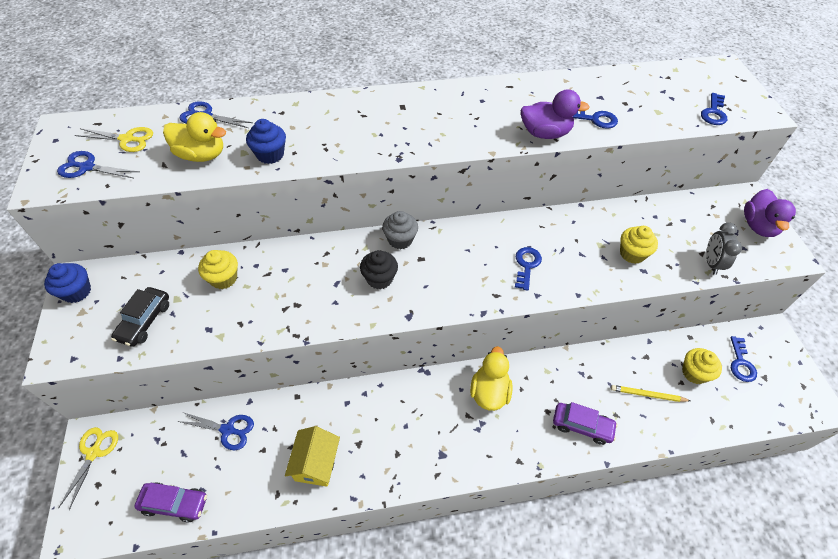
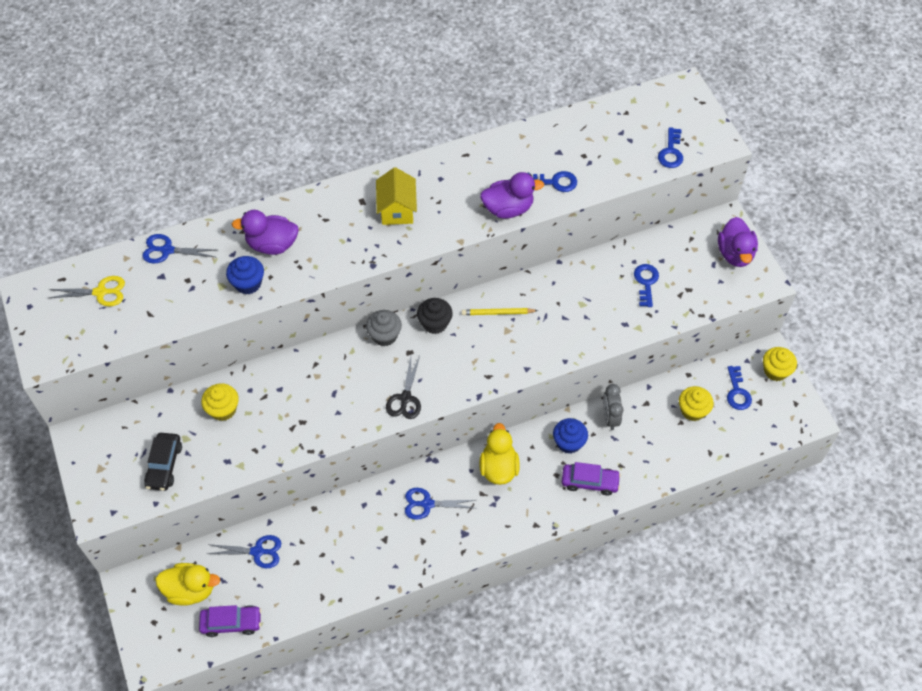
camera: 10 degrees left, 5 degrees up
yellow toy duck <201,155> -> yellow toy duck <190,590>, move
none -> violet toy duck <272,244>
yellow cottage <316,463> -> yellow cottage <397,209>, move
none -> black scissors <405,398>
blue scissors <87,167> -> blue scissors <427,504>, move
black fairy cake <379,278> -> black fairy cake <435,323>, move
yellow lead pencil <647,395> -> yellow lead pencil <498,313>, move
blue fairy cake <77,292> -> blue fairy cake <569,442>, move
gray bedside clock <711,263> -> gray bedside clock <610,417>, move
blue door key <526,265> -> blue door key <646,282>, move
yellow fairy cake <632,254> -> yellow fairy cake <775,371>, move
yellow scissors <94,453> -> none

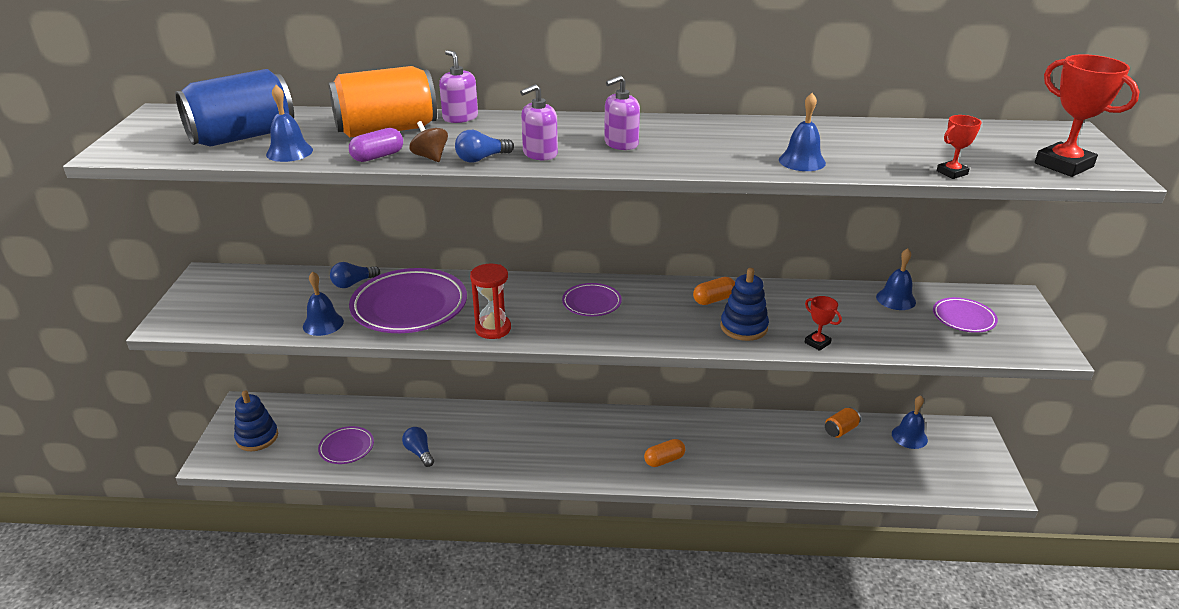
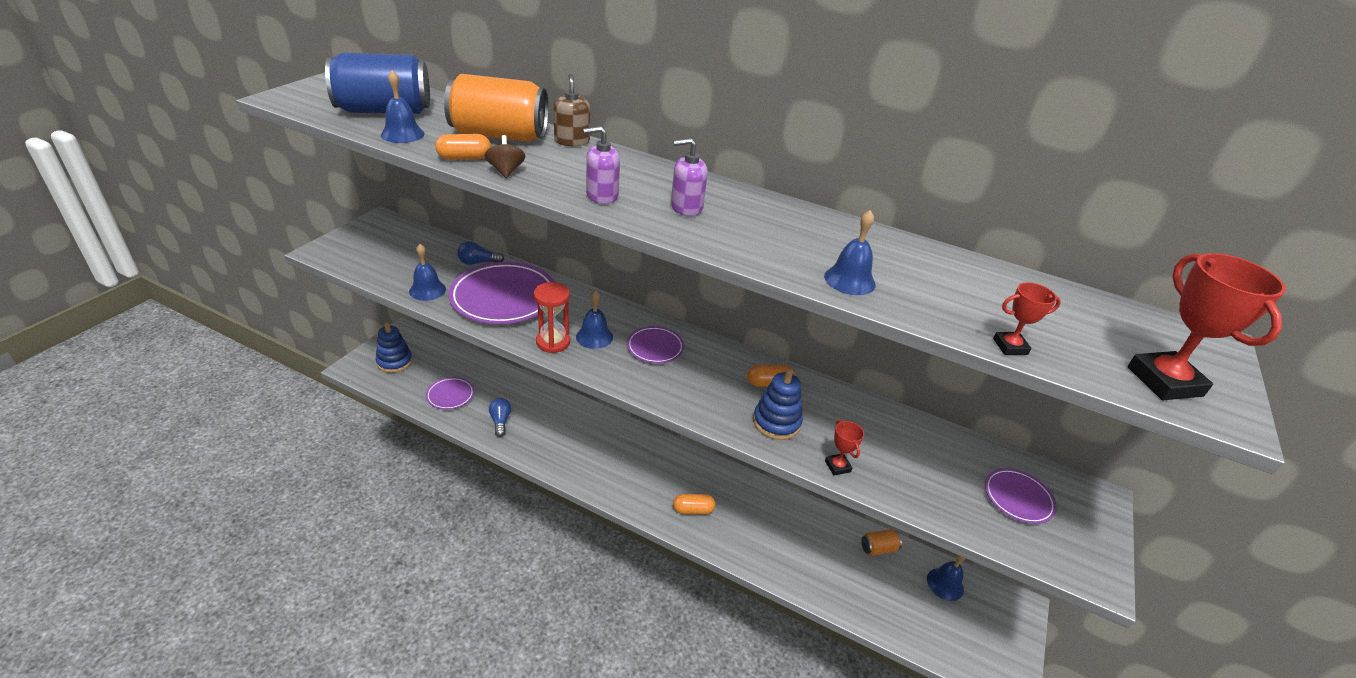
camera: 20 degrees right, 5 degrees up
violet pill shape <378,156> -> bright orange pill shape <464,158>
violet soap pump <460,117> -> dark brown soap pump <572,141>
blue bell <896,299> -> blue bell <594,336>, move
blue light bulb <481,159> -> none

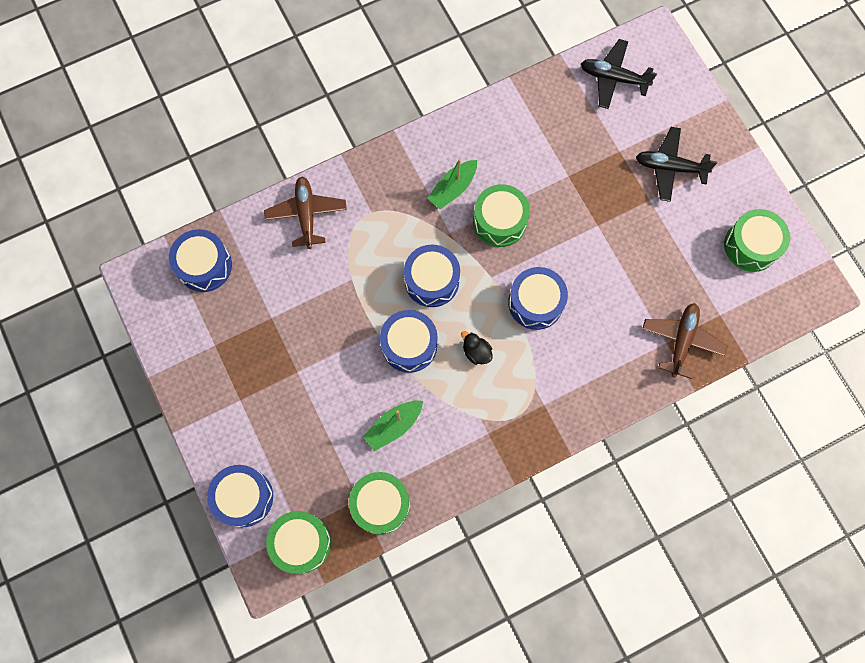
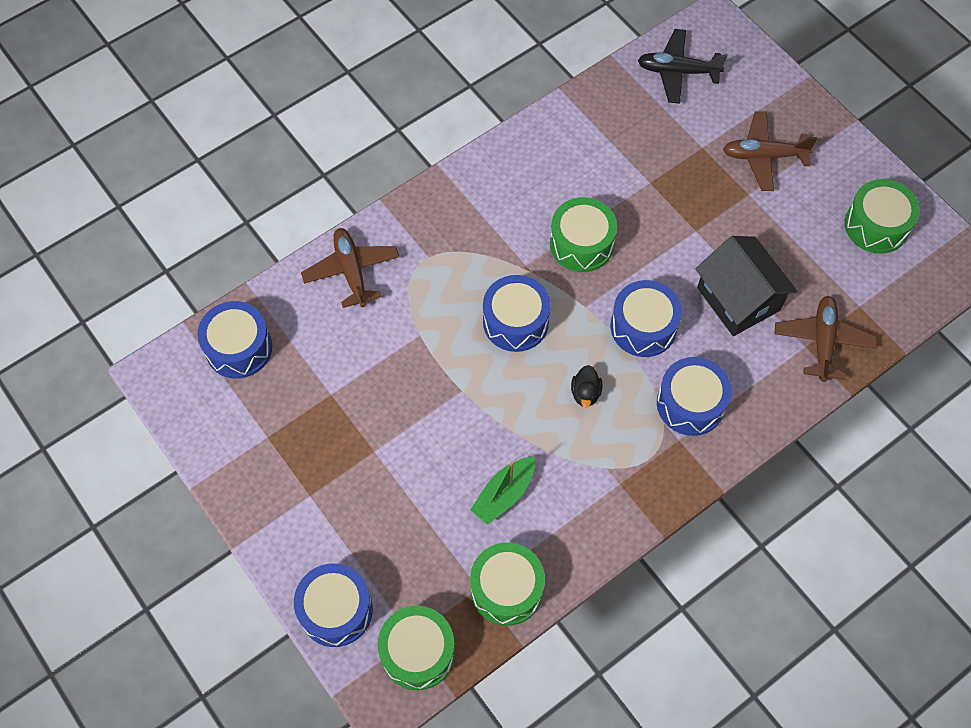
camera: 10 degrees left, 10 degrees down
black toy duck <476,352> -> black toy duck <585,393>, 120 degrees counterclockwise
blue snare drum <409,345> -> blue snare drum <690,404>, move
none -> black cottage <738,299>
black aeroplane <669,167> -> dark brown aeroplane <763,156>
green sailboat <453,188> -> none

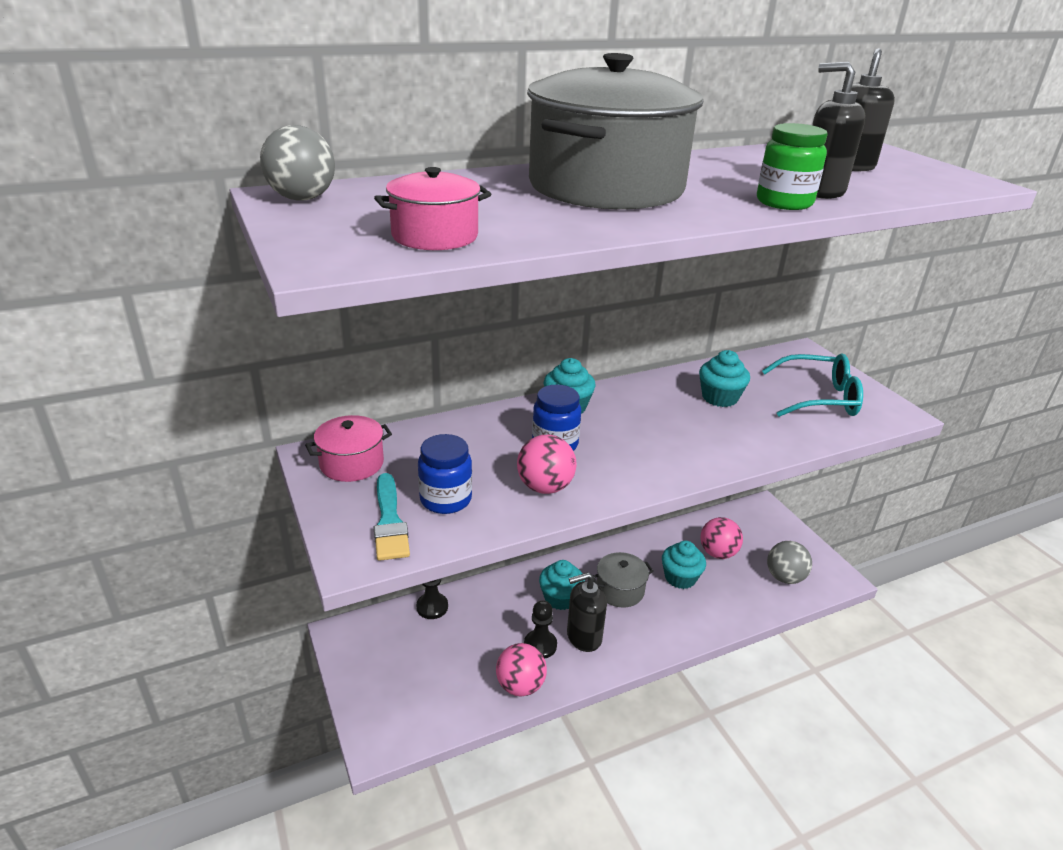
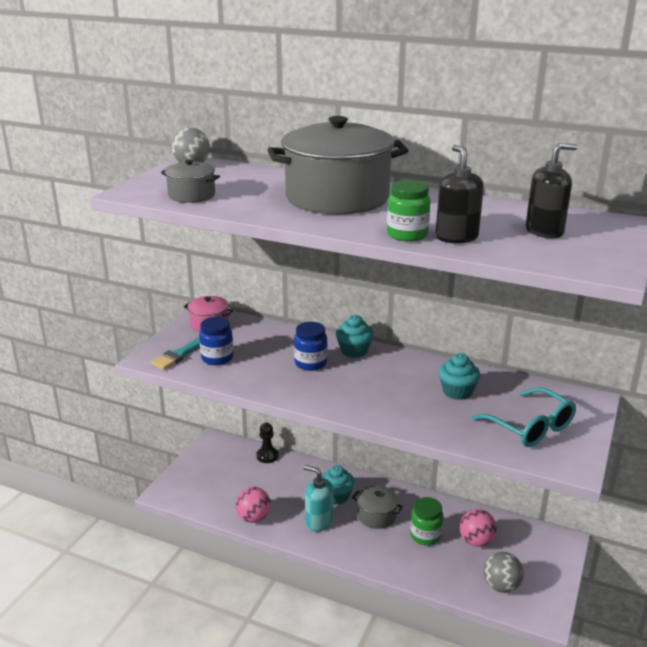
camera: 50 degrees right, 5 degrees down
rose-pink pot <435,236> -> gray pot <192,195>
black soap pump <583,636> -> teal soap pump <319,521>
teal fairy cake <680,578> -> green jar <425,536>
rose-pink sphere <545,487> -> none
black pawn <540,645> -> none

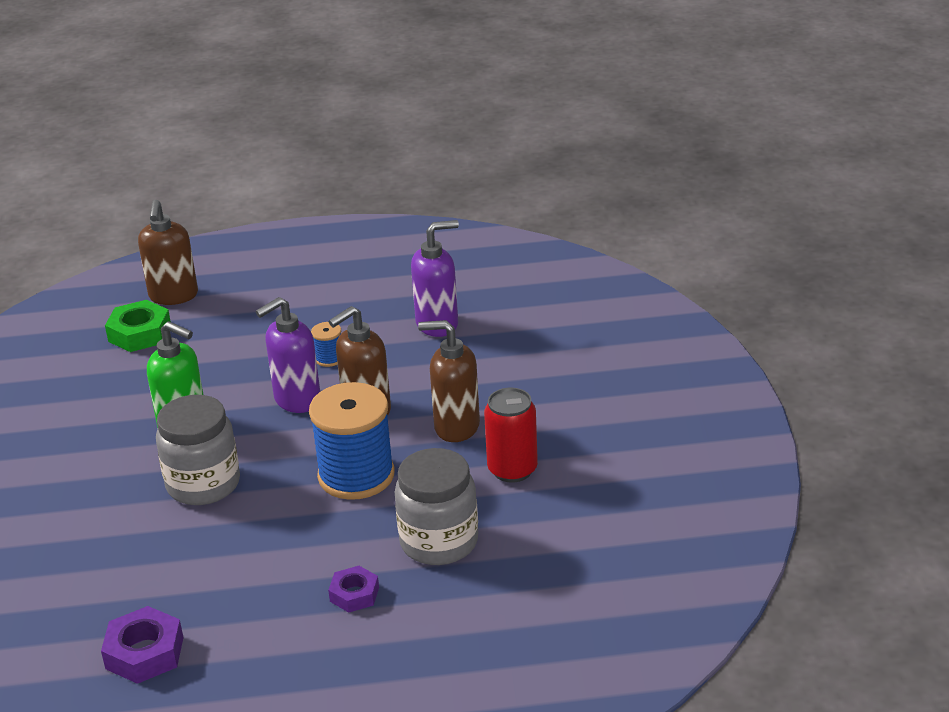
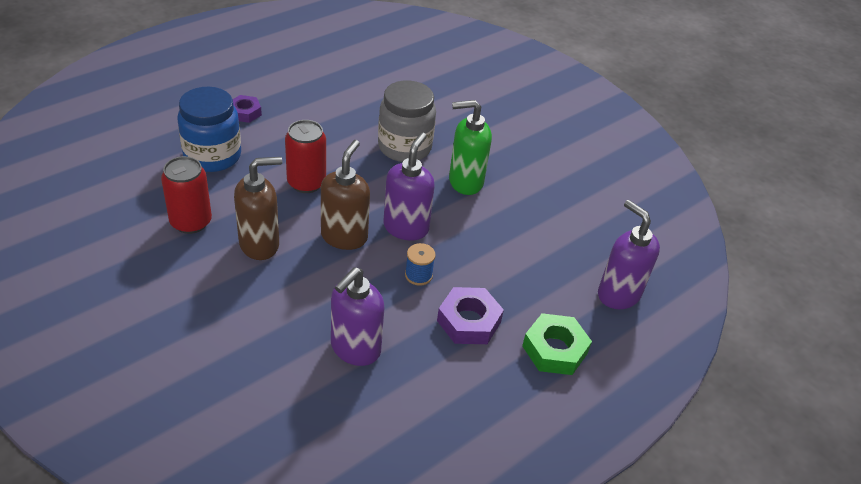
camera: 140 degrees right, 10 degrees up
gray jar <439,542> -> blue jar <212,156>
blue reel of thread <356,475> -> crimson tin <306,183>
violet hexagon nut <144,653> -> violet hexagon nut <469,321>, move
green hexagon nut <139,333> -> green hexagon nut <554,349>, move
dark brown soap pump <173,296> -> violet soap pump <618,294>

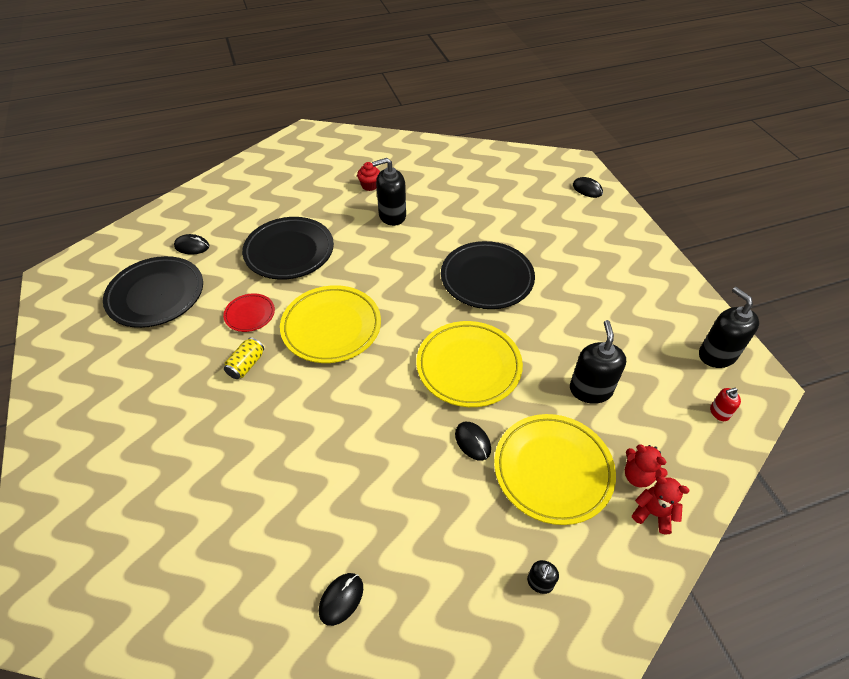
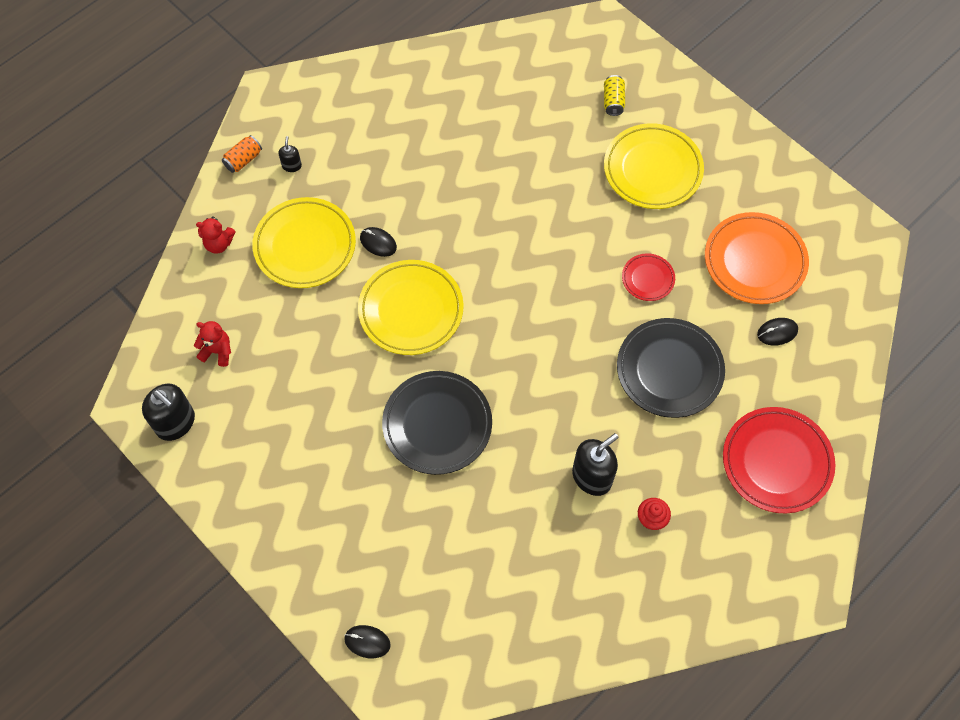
camera: 155 degrees right, 15 degrees up
crimson teddy <638,475> -> crimson teddy <217,351>, move
none -> bright orange tin <243,160>
yellow tin <246,365> -> yellow tin <613,101>, move
yellow flat dish <331,327> -> yellow flat dish <652,170>, move
black flat dish <156,295> -> bright orange flat dish <754,261>
none -> crimson flat dish <776,462>
black mouse <341,599> -> none
black soap pump <590,390> -> none
crimson soap pump <719,412> -> none

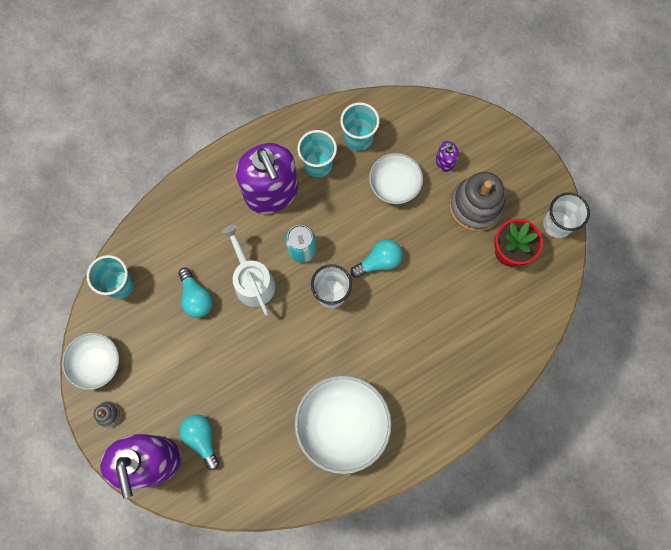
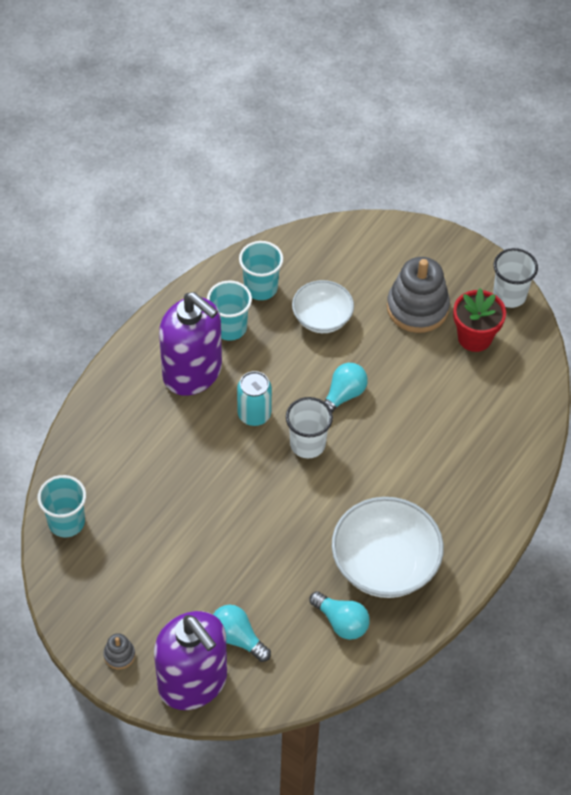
camera: 25 degrees left, 20 degrees down
teal light bulb <196,297> -> teal light bulb <341,622>, move
snow-white bowl <97,363> -> none
snow-white watering pot <252,281> -> none
violet soap pump <444,162> -> none

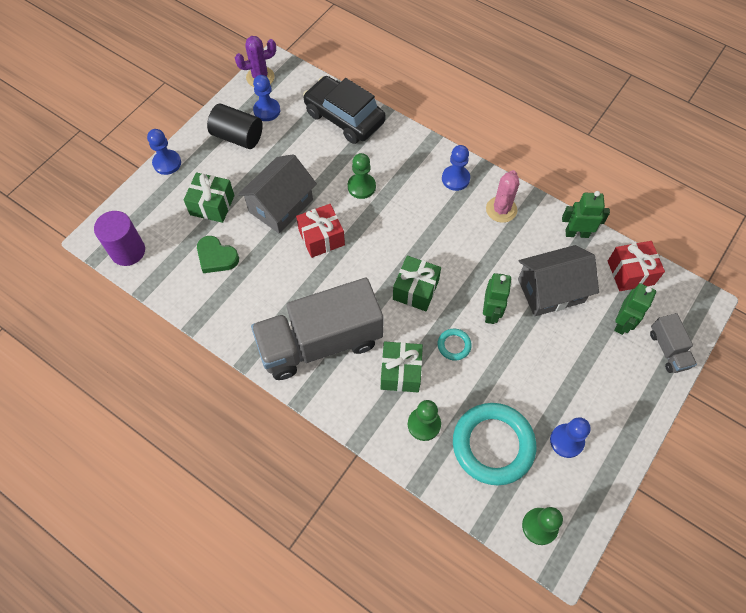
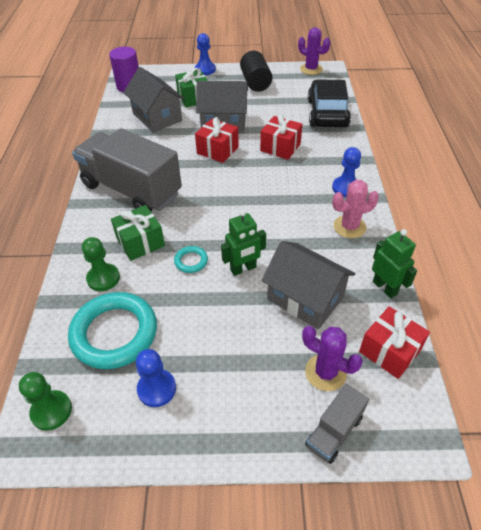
camera: 55 degrees right, 15 degrees down
green heart <216,257> -> gray cottage <157,117>
green pawn <361,187> -> crimson wrapped gift <280,147>
green robot <622,323> -> violet saguaro cactus <325,372>
blue pawn <267,110> -> none
green wrapped gift <415,290> -> none

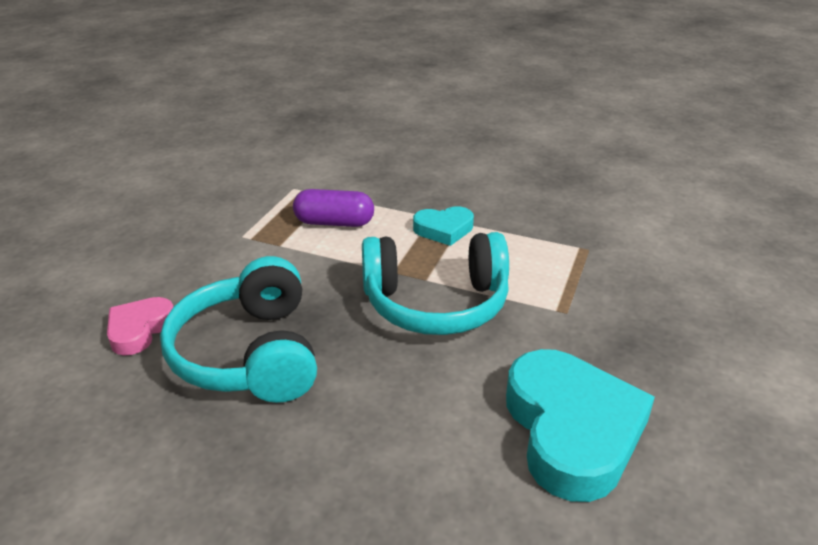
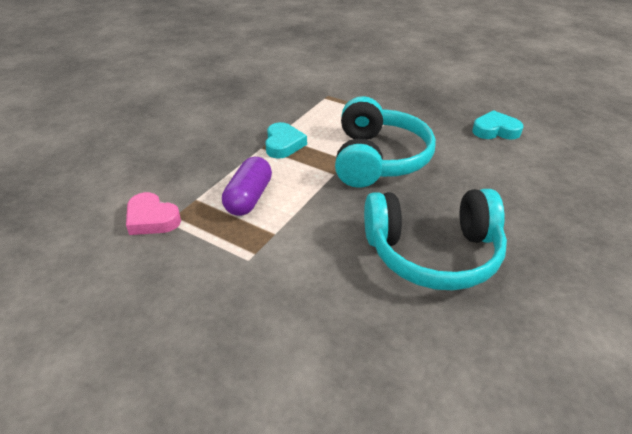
camera: 80 degrees left, 5 degrees up
rose-pink heart <140,329> -> rose-pink heart <152,219>, move
teal heart <572,430> -> teal heart <495,130>, x0.52

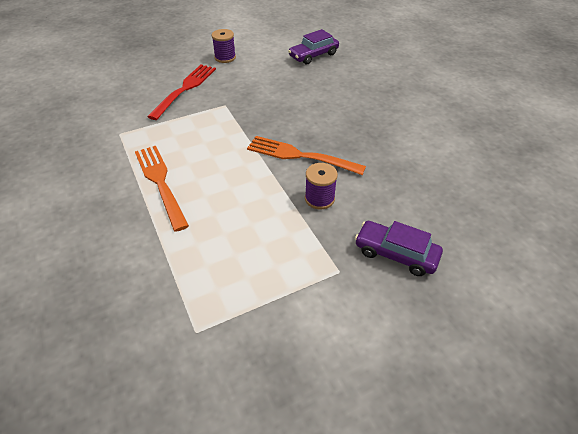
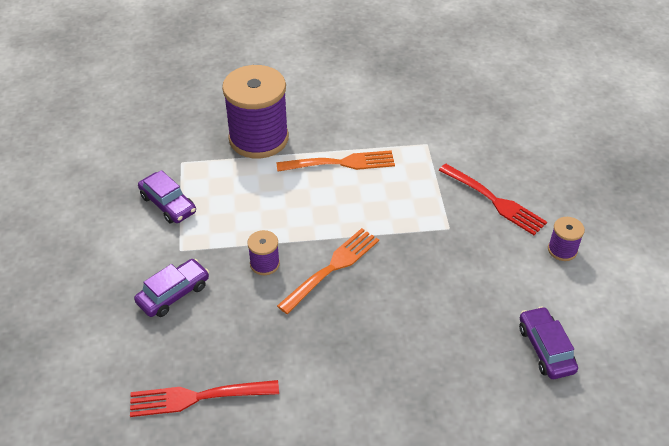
camera: 110 degrees right, 0 degrees up
none -> crimson dinner fork <198,397>
none -> violet automobile <168,204>
none -> violet reel of thread <258,138>

